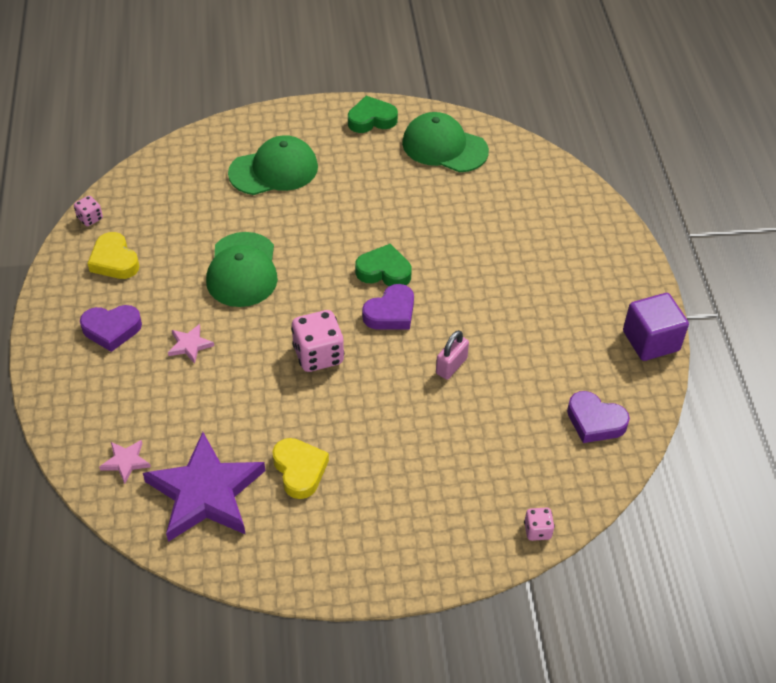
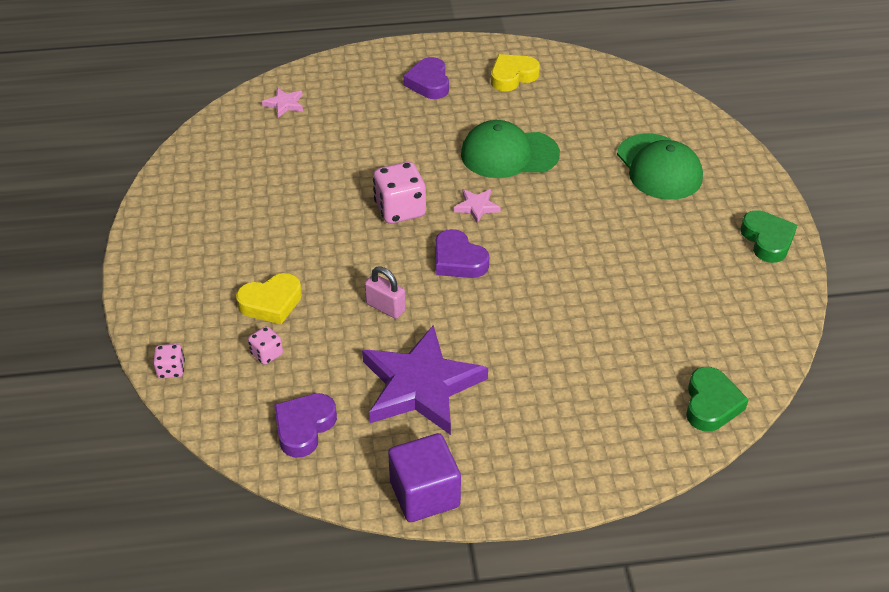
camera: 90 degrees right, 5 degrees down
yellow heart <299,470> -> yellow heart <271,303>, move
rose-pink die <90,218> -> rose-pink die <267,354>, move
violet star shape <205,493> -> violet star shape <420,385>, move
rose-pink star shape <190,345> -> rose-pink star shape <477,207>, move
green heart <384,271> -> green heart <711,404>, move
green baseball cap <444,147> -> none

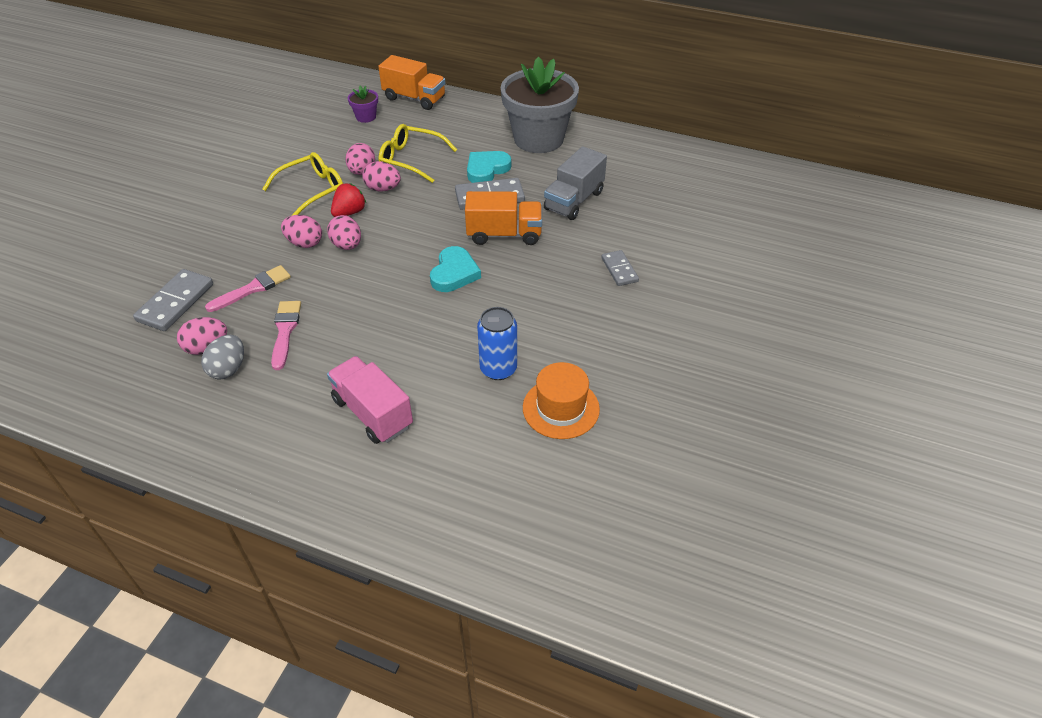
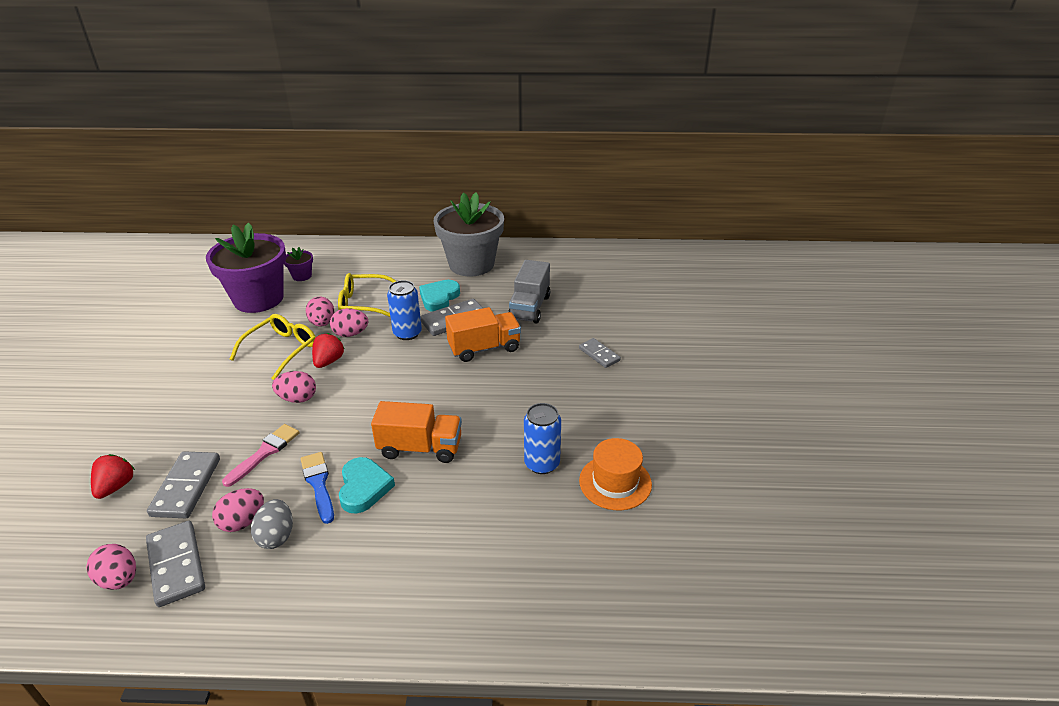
camera: 20 degrees left, 10 degrees down
rose-pink toy egg <347,245> -> rose-pink toy egg <119,579>, move
none -> crimson berry <116,486>
none -> gray domino tile <176,565>
none -> violet potted plant <258,299>
rose-pink paint brush <285,331> -> blue paint brush <318,484>
teal heart <454,273> -> teal heart <364,488>, move
bright orange truck <414,98> -> bright orange truck <420,448>, move
none -> blue tin <407,333>
rose-pink truck <373,413> -> none

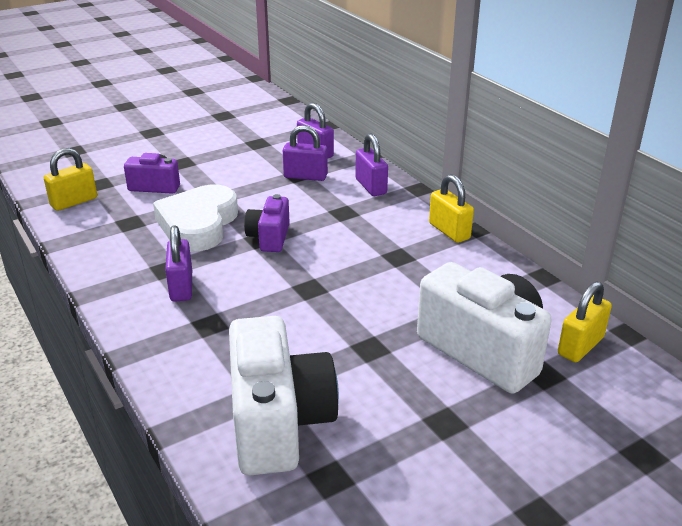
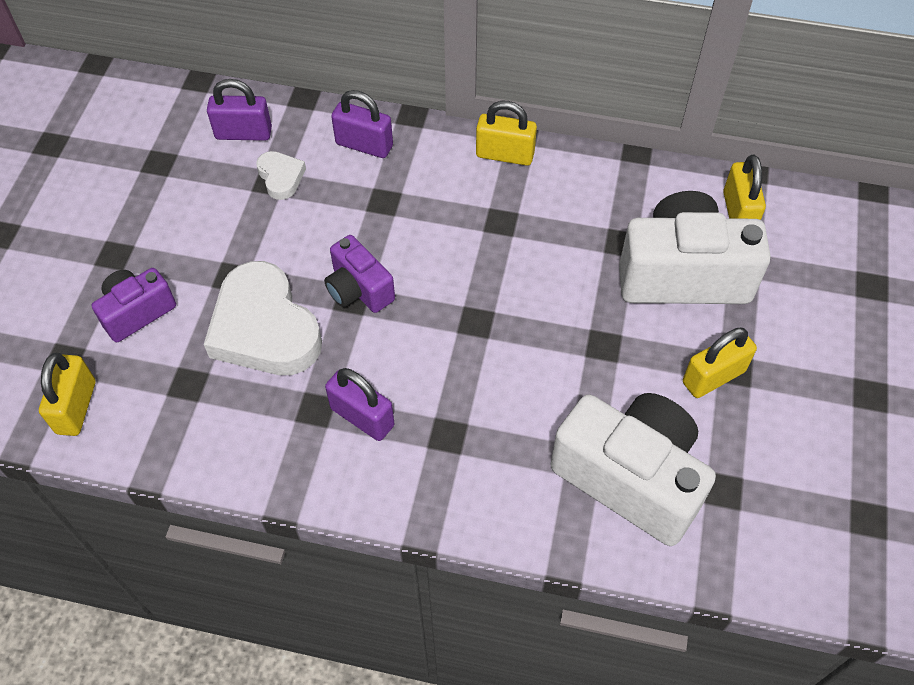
camera: 45 degrees left, 25 degrees up
violet lock <305,176> -> snow-white heart <281,177>
none -> yellow lock <713,377>

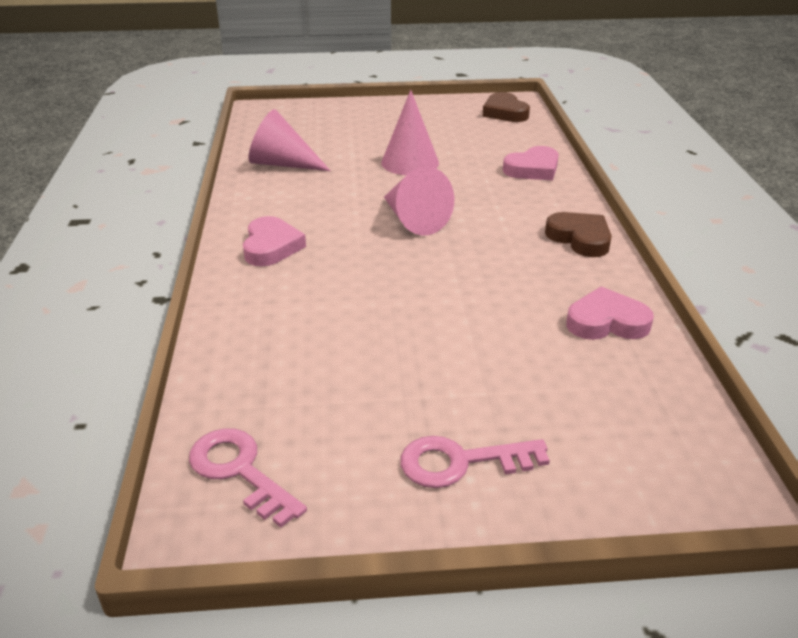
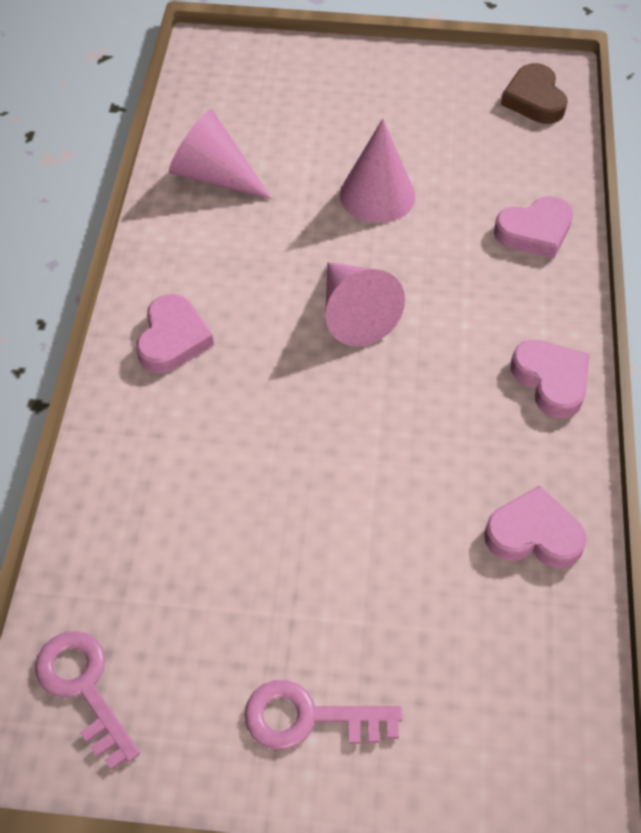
camera: 10 degrees right, 20 degrees up
dark brown heart <580,238> -> rose-pink heart <551,380>

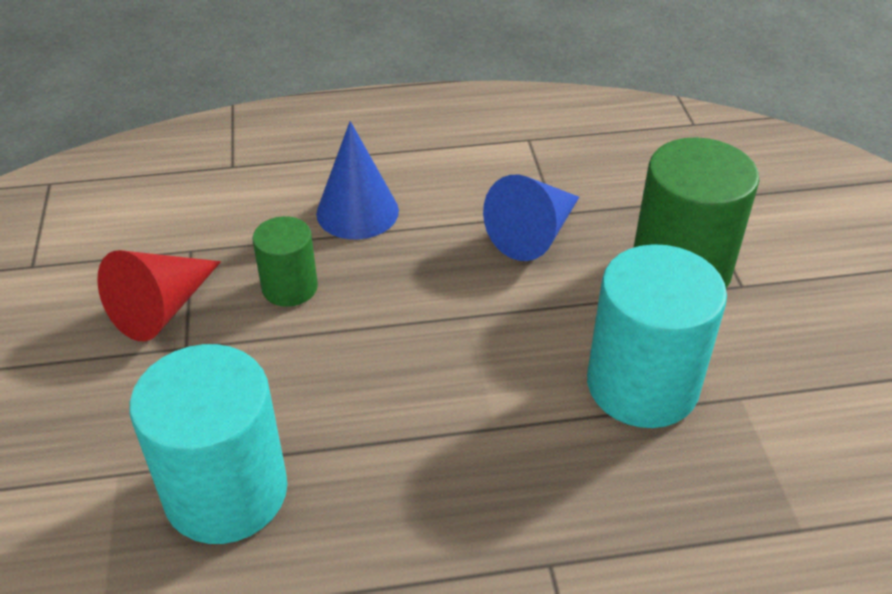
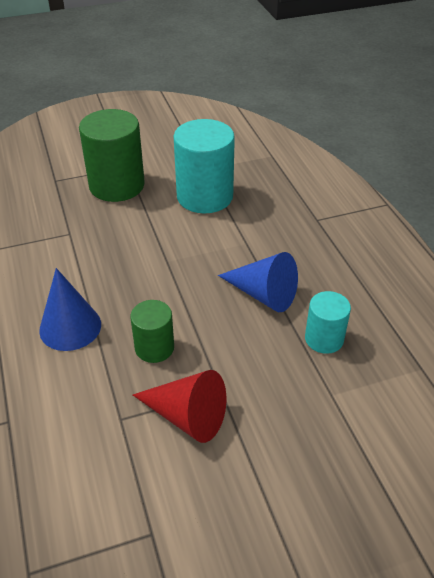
camera: 100 degrees left, 0 degrees up
blue cone shape <534,234> -> blue cone shape <263,294>, move
teal cylinder shape <226,492> -> teal cylinder shape <324,339>, x0.55

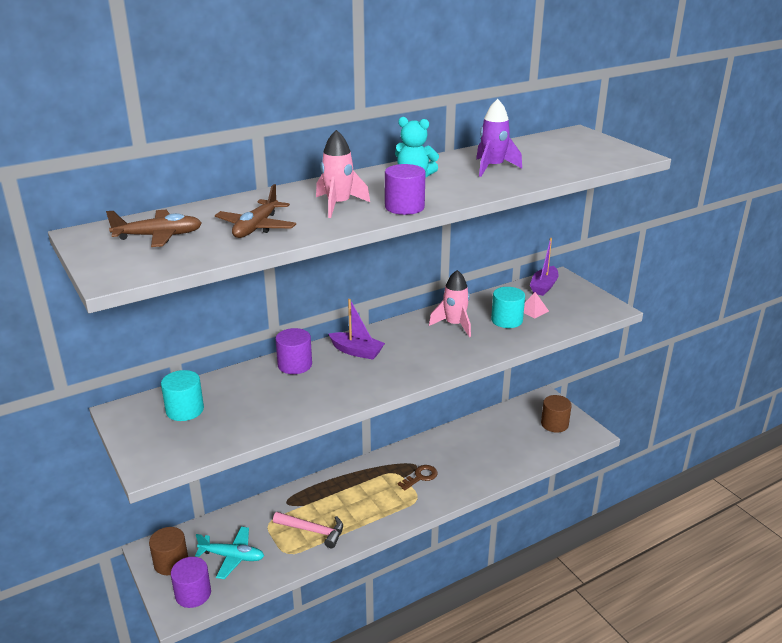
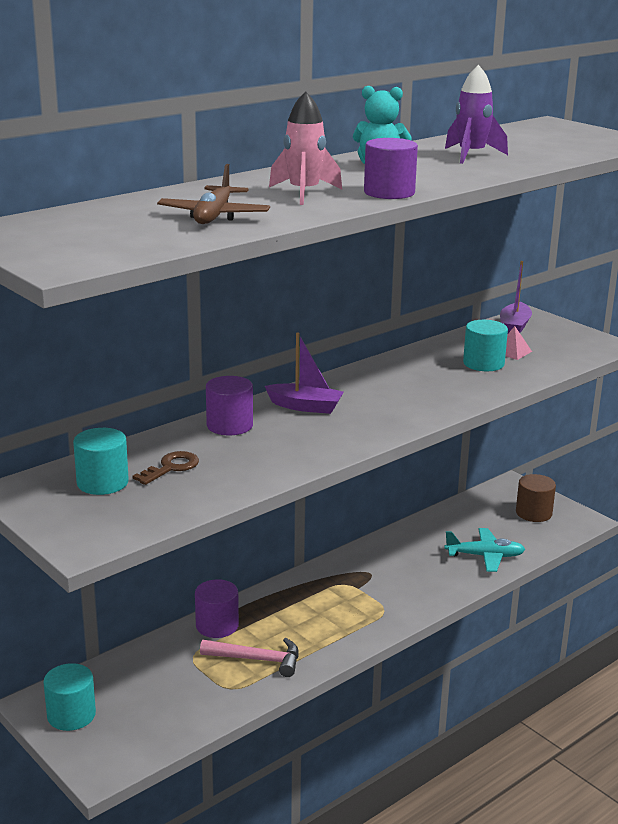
camera: 10 degrees left, 5 degrees down
dark brown cylinder shape <171,562> -> teal cylinder shape <71,715>
dark brown door key <420,477> -> dark brown door key <171,467>, move
violet cylinder shape <193,594> -> violet cylinder shape <217,625>, move
teal aeroplane <232,557> -> teal aeroplane <485,556>, move
dark brown aeroplane <159,236> -> none
rose-pink spaceship <454,325> -> none

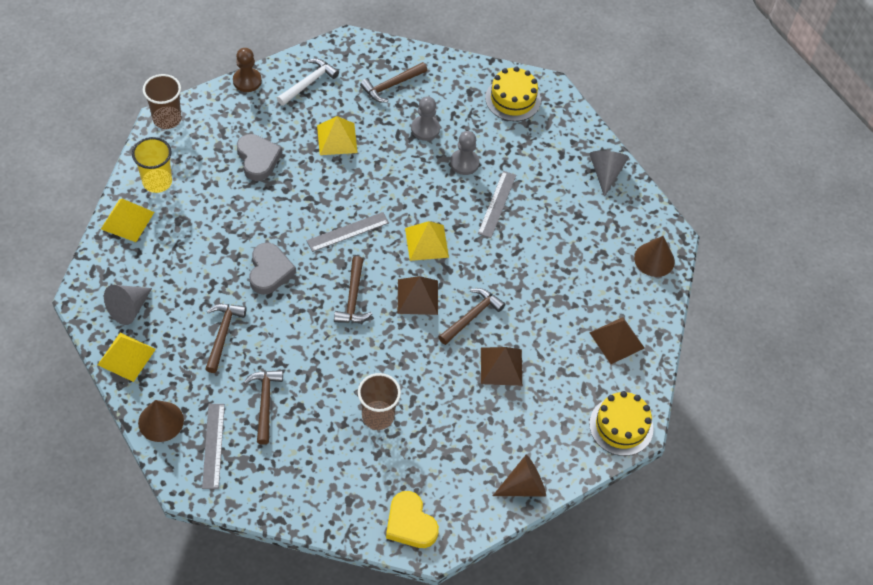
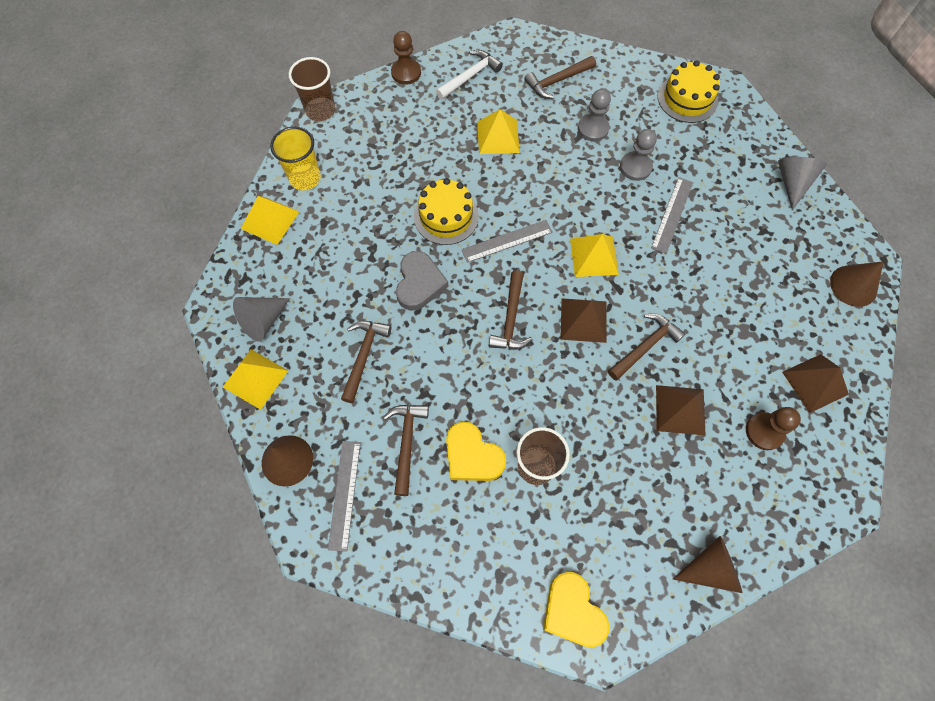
camera: 10 degrees right, 10 degrees up
yellow gateau <621,426> -> yellow gateau <446,216>, move
none -> yellow heart <472,456>
none -> dark brown pawn <764,431>
gray heart <258,159> -> none

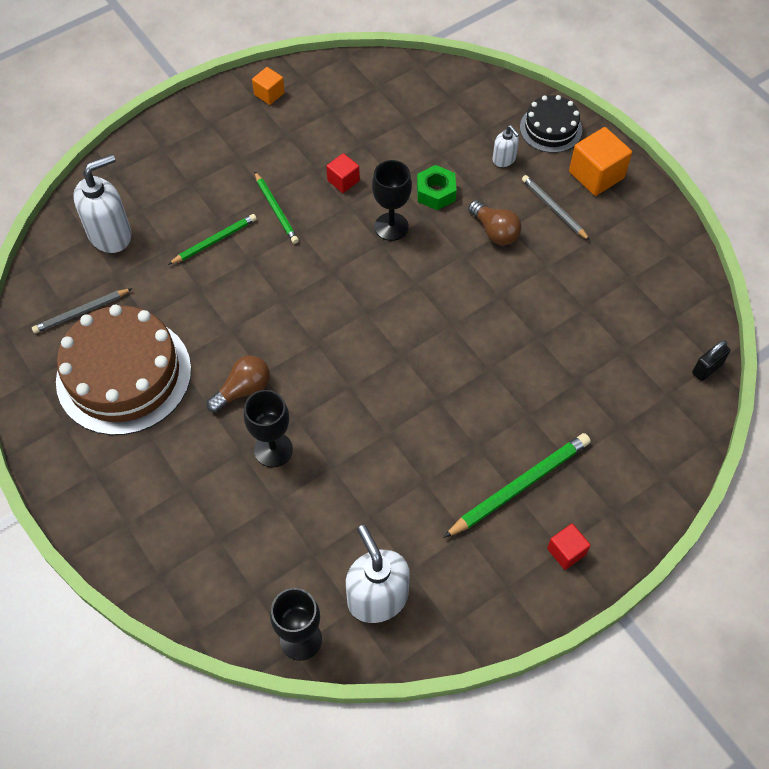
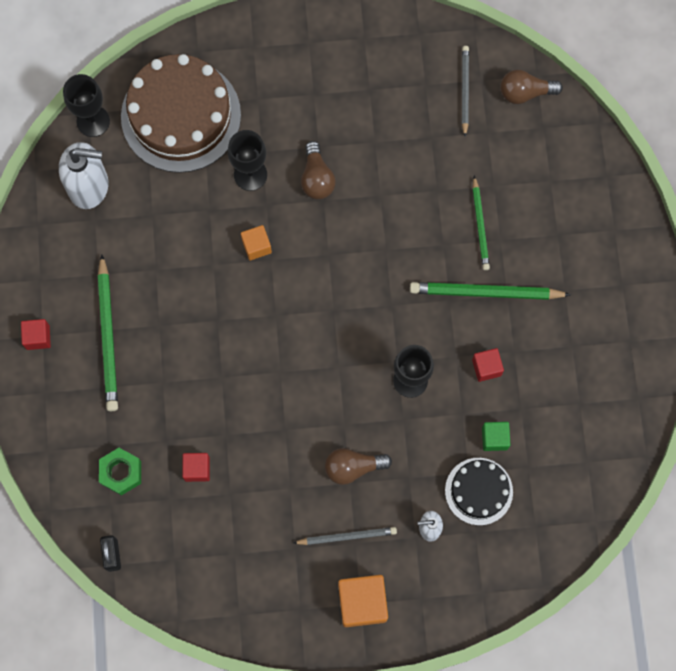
camera: 120 degrees right, 15 degrees up
green hexagon nut <436,193> -> green hexagon nut <121,472>, move
dark brown gateau <124,375> -> dark brown gateau <181,116>, move
none -> crimson cube <197,469>
bright orange cube <269,94> -> bright orange cube <256,246>, move
green lead pencil <276,210> -> green lead pencil <486,292>, x1.60
black gateau <550,128> -> black gateau <478,491>, move
none -> green cube <494,438>
none -> dark brown light bulb <525,92>
snow-white soap pump <110,234> -> none

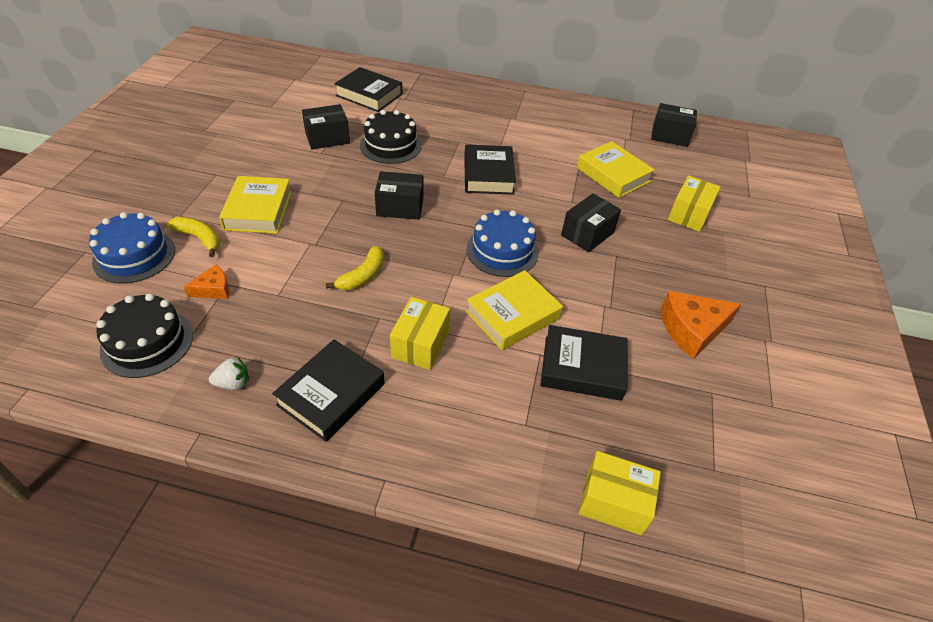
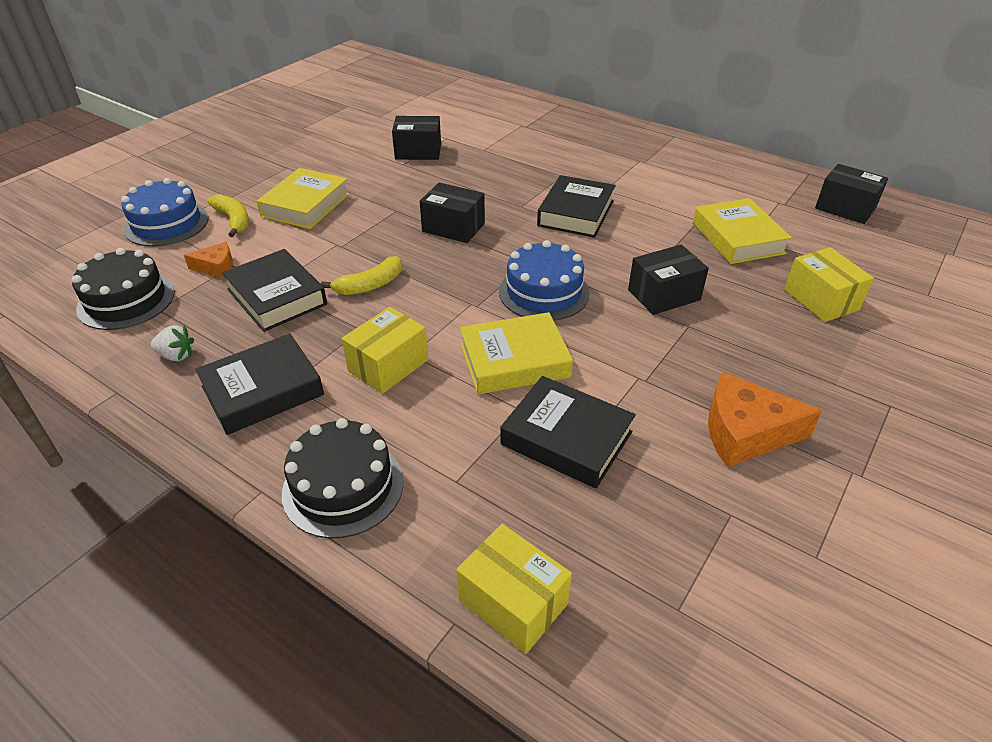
camera: 25 degrees right, 5 degrees down
black hardback <369,95> -> black hardback <277,297>, move
black gateau <390,145> -> black gateau <343,487>, move
yellow box <689,214> -> yellow box <821,300>, 75 degrees counterclockwise

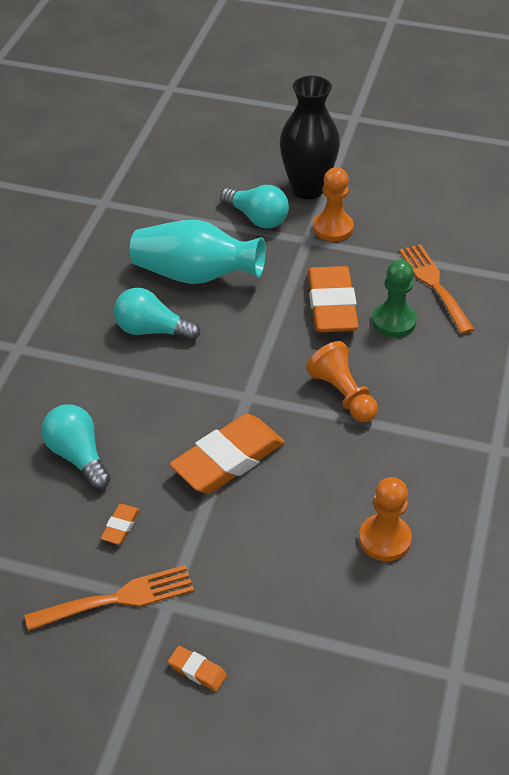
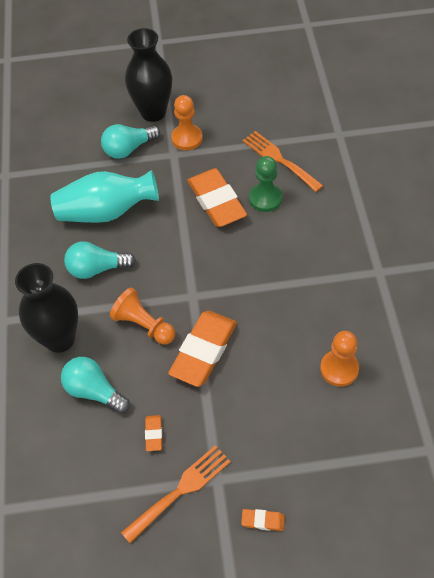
camera: 20 degrees left, 10 degrees up
none -> black tall vase <60,339>
teal light bulb <257,218> -> teal light bulb <128,149>, 135 degrees clockwise
bright orange pawn <343,394> -> bright orange pawn <144,325>, move

